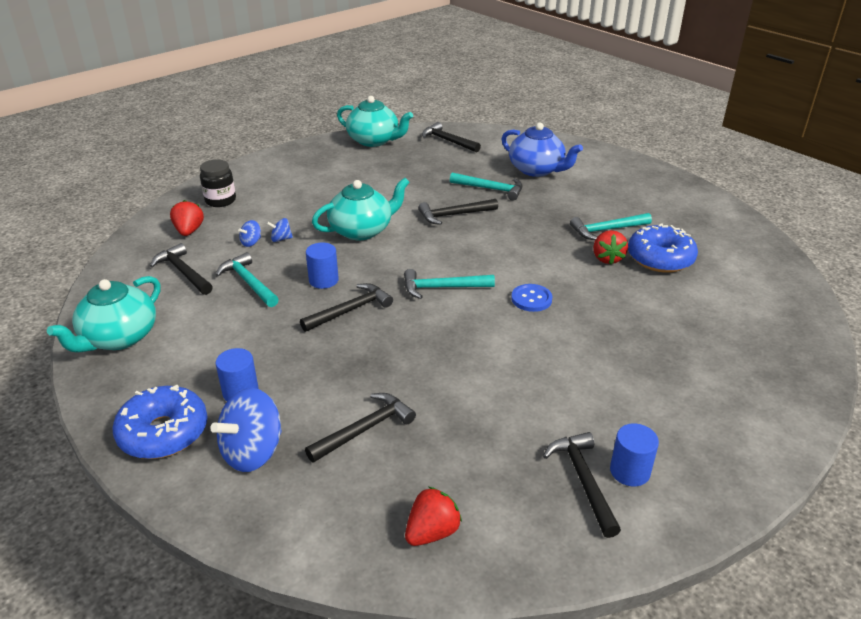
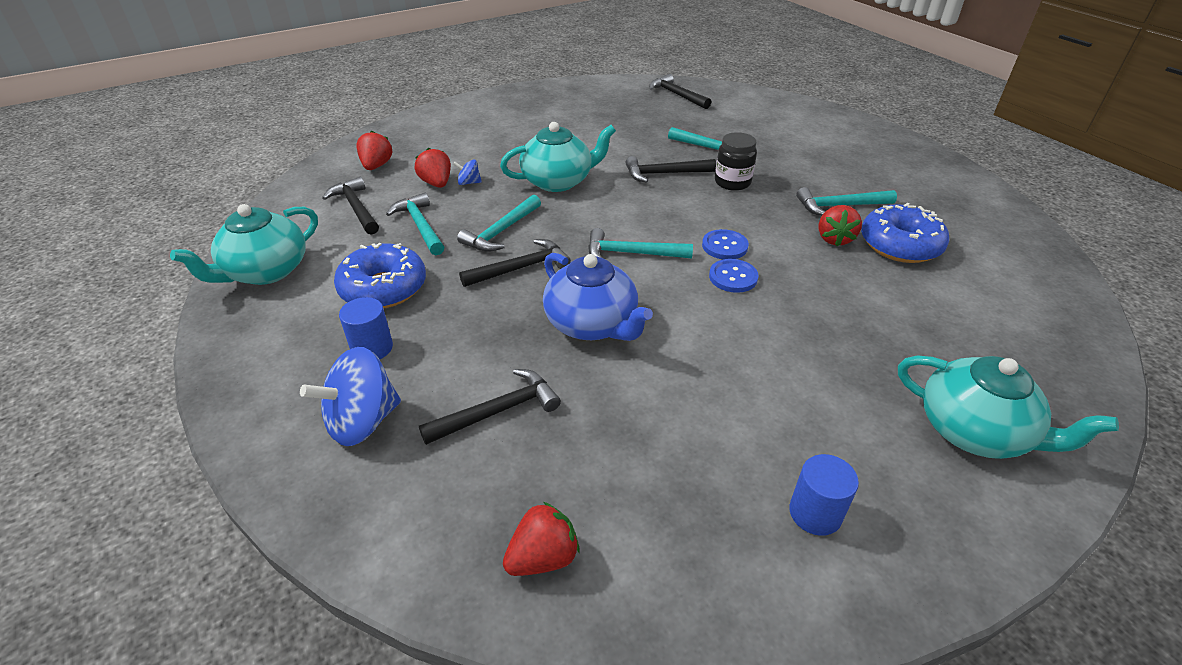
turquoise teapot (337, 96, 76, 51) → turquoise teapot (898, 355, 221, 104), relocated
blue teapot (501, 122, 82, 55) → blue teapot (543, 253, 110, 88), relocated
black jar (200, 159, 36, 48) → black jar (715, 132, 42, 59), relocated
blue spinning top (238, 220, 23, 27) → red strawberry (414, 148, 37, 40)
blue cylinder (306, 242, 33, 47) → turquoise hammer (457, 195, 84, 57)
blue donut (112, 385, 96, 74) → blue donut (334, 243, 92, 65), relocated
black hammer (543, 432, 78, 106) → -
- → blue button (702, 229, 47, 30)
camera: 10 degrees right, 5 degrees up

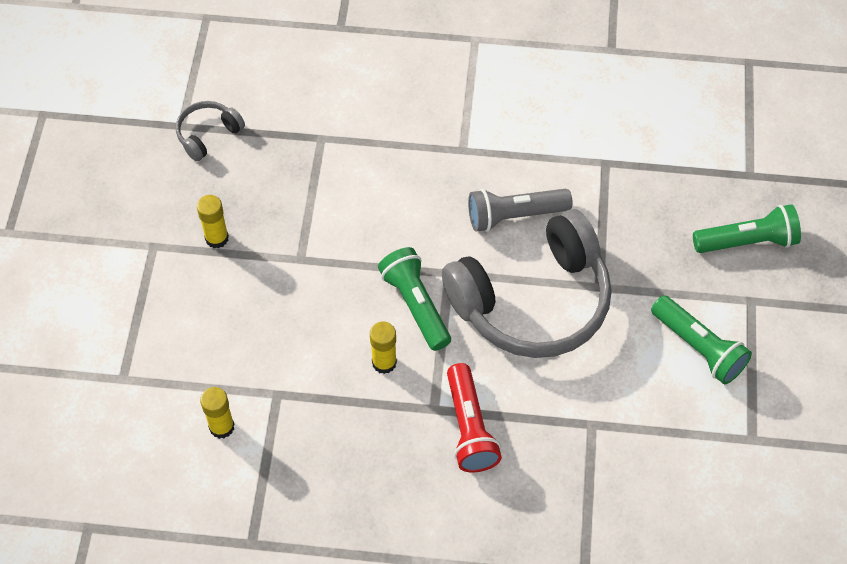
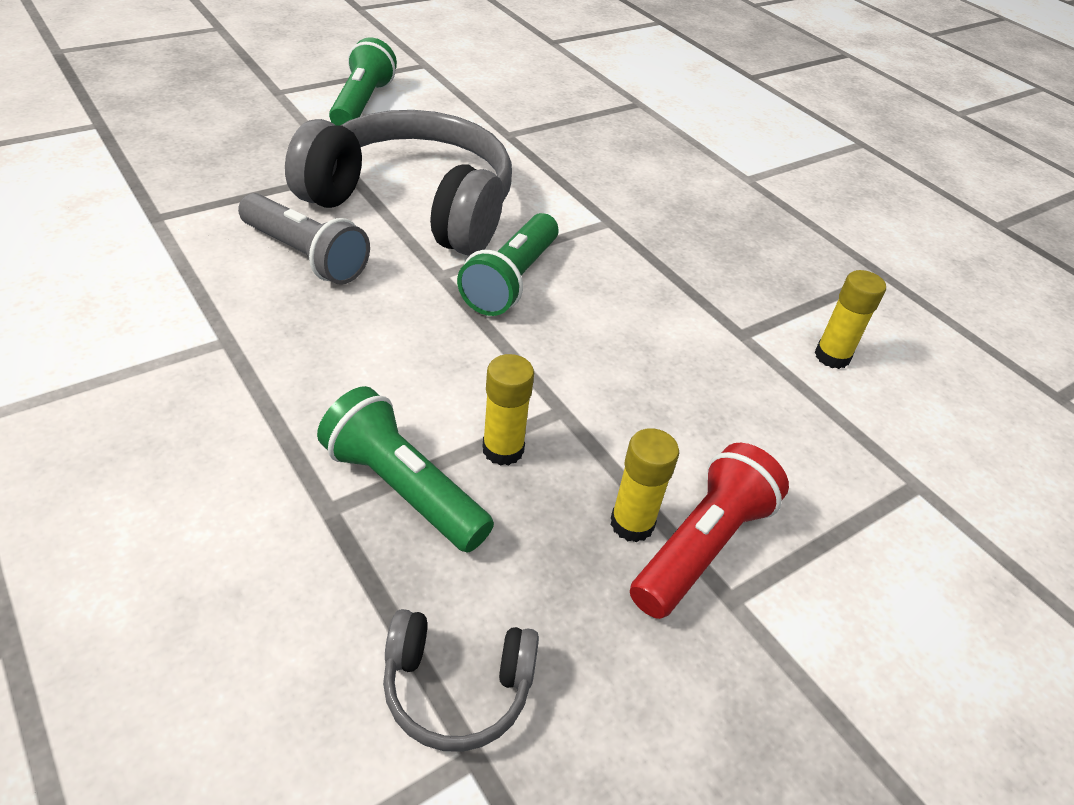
green flashlight (693, 204, 108, 49) → green flashlight (317, 386, 177, 167), relocated
yellow glue stick (370, 321, 27, 53) → yellow glue stick (482, 354, 52, 112), relocated
red flashlight (447, 363, 55, 109) → red flashlight (630, 443, 159, 176), relocated
camera: 135 degrees left, 15 degrees down

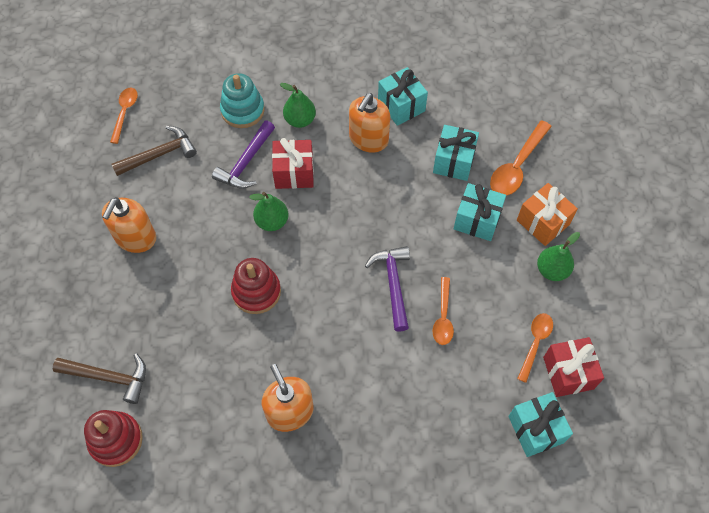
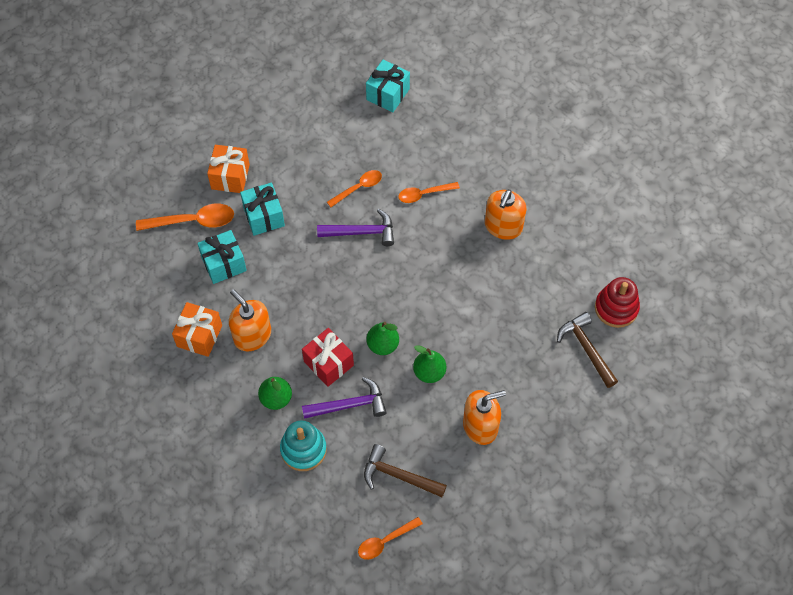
turquoise gift (378, 67, 50, 59) → orange gift (172, 302, 50, 55)
orange soap dispenser (349, 93, 41, 59) → orange soap dispenser (229, 289, 42, 62), 120 degrees counterclockwise
green pear (537, 232, 43, 49) → green pear (413, 345, 33, 38), relocated
purple hammer (365, 246, 45, 86) → purple hammer (317, 209, 77, 37), 135 degrees counterclockwise
red stacking toy (231, 258, 50, 56) → -
orange spoon (517, 313, 36, 70) → orange spoon (398, 182, 62, 21), relocated
red gift (543, 337, 61, 60) → -
camera: 130 degrees left, 0 degrees up

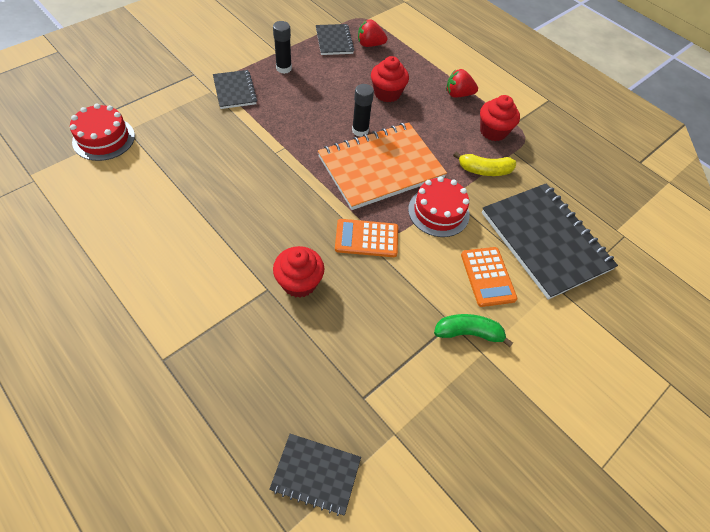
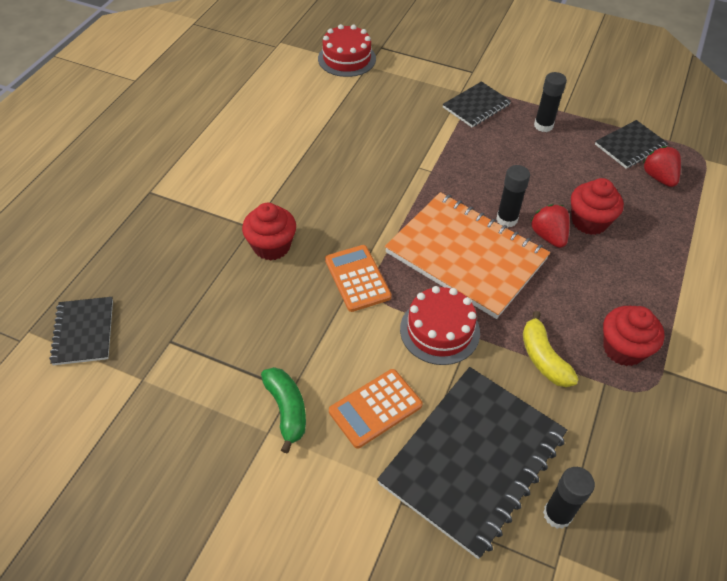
red strawberry (446, 69, 32, 29) → red strawberry (530, 204, 40, 44), relocated
- → black glue stick (543, 467, 52, 62)
camera: 70 degrees right, 5 degrees down

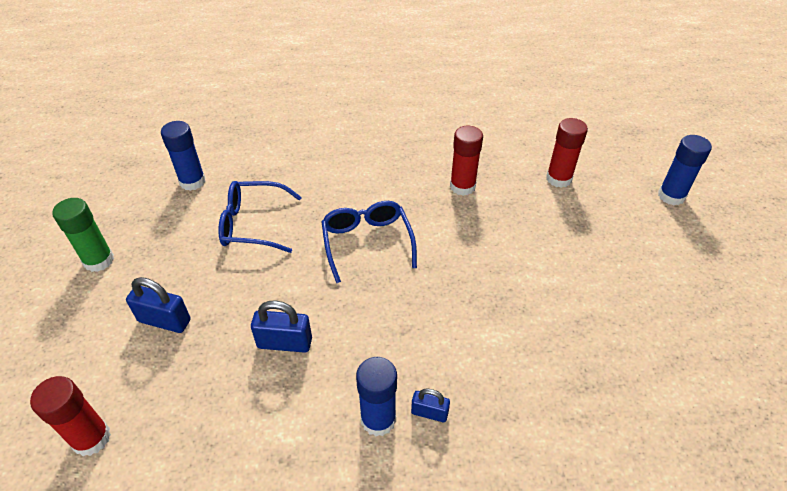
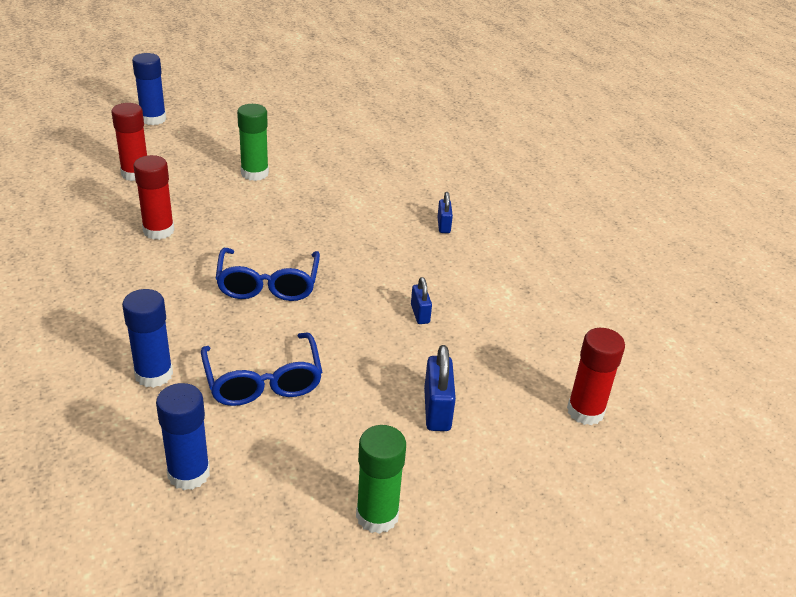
blue glasses (321, 201, 96, 82) → blue glasses (215, 248, 105, 53), 60 degrees counterclockwise
blue padlock (251, 301, 61, 52) → blue padlock (411, 277, 21, 47), x0.62
blue glue stick (356, 357, 41, 79) → blue glue stick (122, 289, 51, 99), relocated
- → green glue stick (237, 104, 32, 77)
camera: 110 degrees left, 10 degrees down

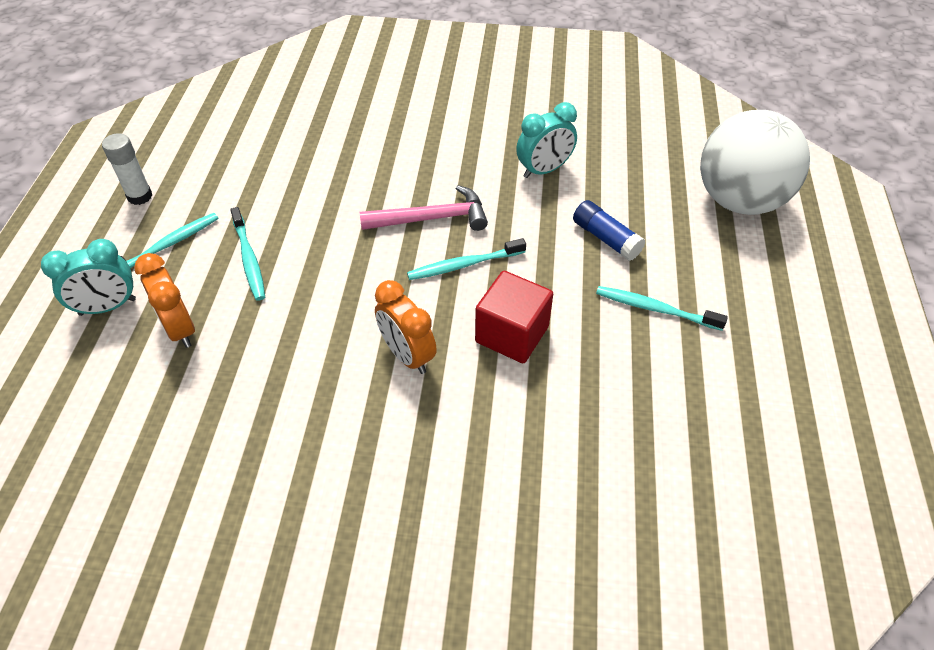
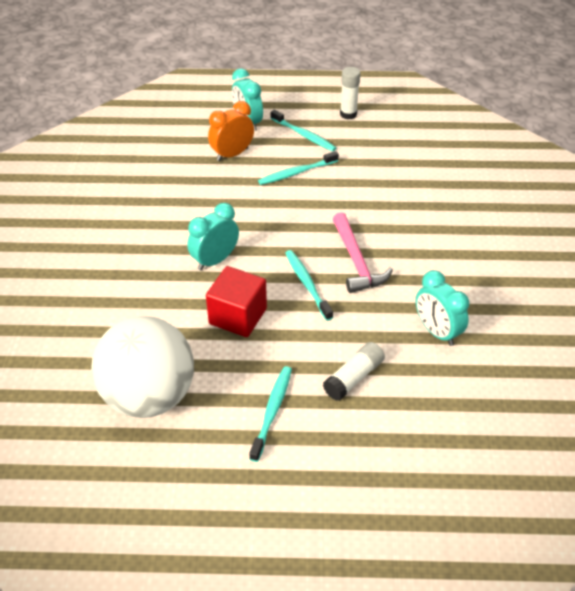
white ball (700, 110, 110, 105) → white ball (91, 316, 103, 102), relocated
blue glue stick (573, 200, 73, 61) → white glue stick (323, 342, 62, 59)
orange clock (375, 280, 62, 94) → turquoise clock (187, 203, 52, 67)
camera: 85 degrees right, 5 degrees down

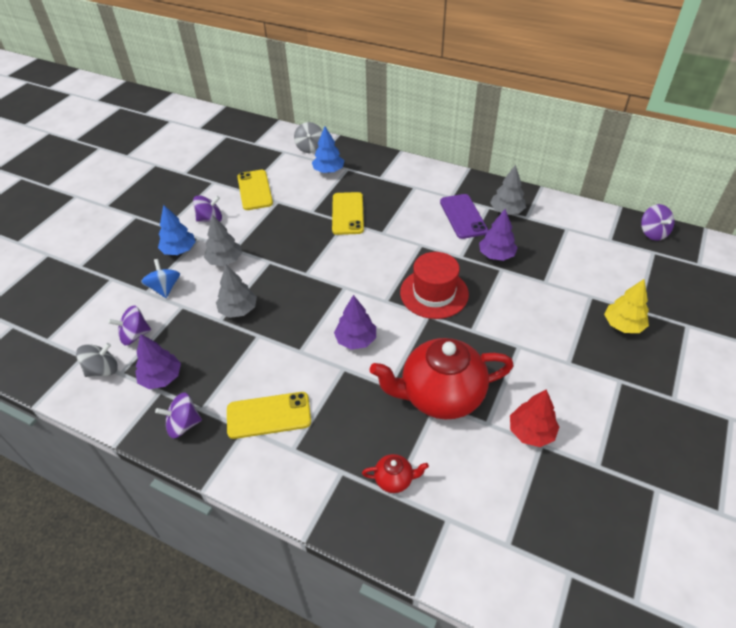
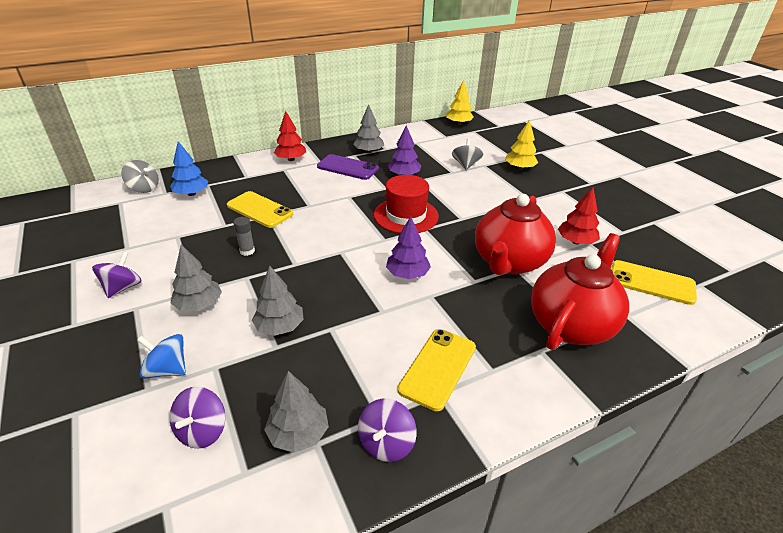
yellow phone (237, 170, 36, 40) → yellow phone (611, 260, 86, 45), relocated
purple spinning top (641, 204, 33, 37) → yellow tree (446, 80, 28, 45)
blue tree (158, 205, 38, 50) → -
purple tree (135, 334, 46, 55) → grey tree (264, 371, 65, 82)
grey spinning top (76, 343, 42, 34) → grey spinning top (452, 138, 31, 32), relocated
red teapot (362, 454, 67, 39) → red teapot (531, 233, 98, 117), x2.39
- → red tree (274, 111, 32, 50)
- → grey glue stick (233, 217, 22, 39)
camera: 55 degrees left, 10 degrees down

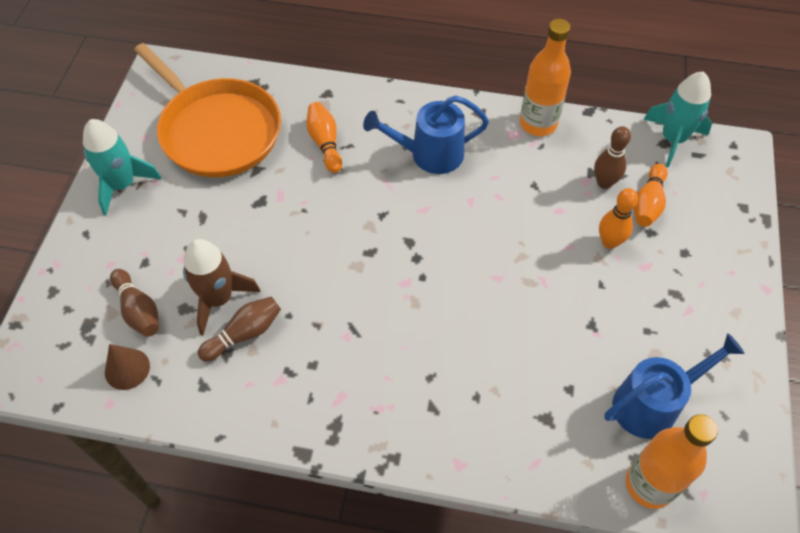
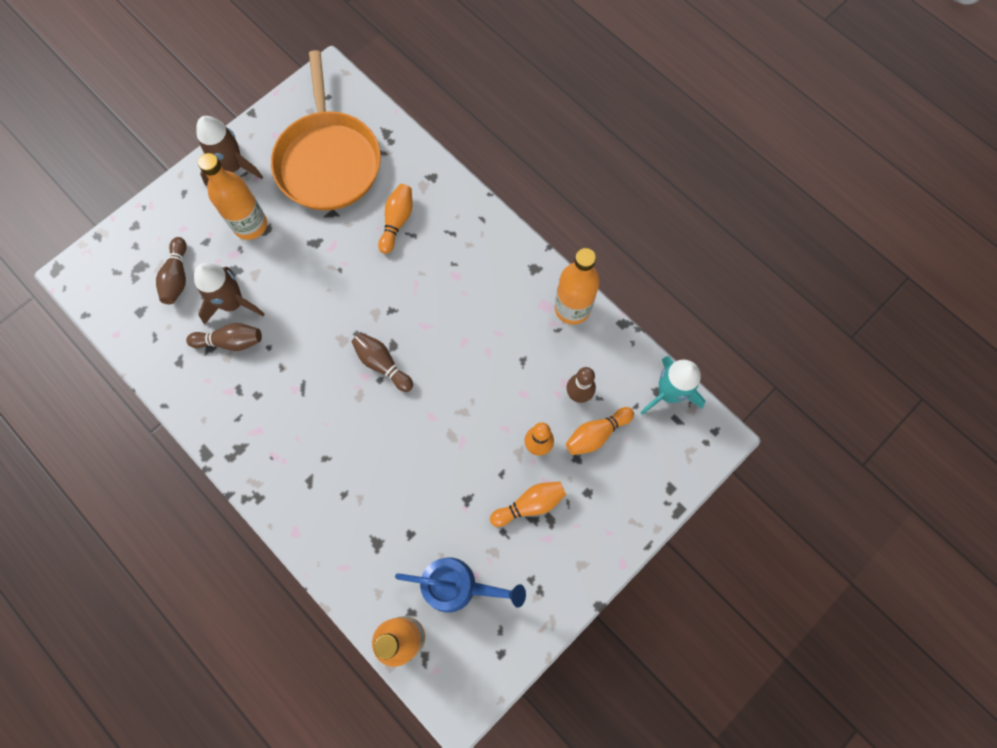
blue watering can (363, 95, 126, 79) → -
turquoise rocket (83, 119, 79, 96) → brown rocket (196, 116, 67, 70)
brown cone (105, 344, 45, 46) → -
- → orange bottle (198, 153, 69, 87)
- → brown bowling pin (352, 333, 61, 59)
- → orange bowling pin (490, 482, 76, 45)
camera: 35 degrees right, 15 degrees up

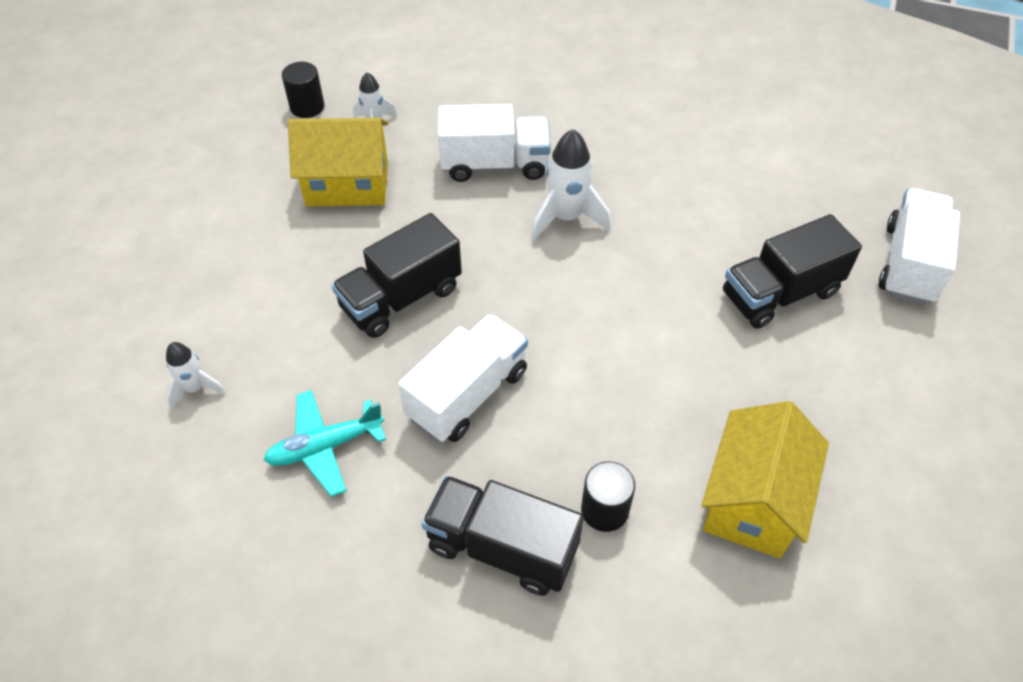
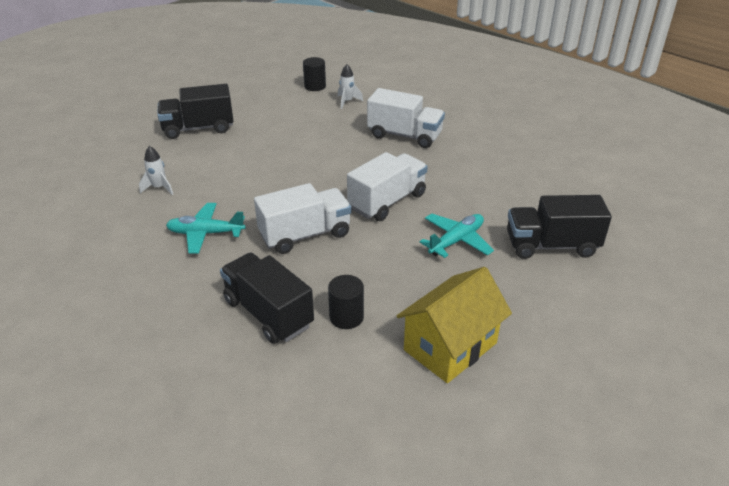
yellow house (288, 118, 100, 88) → -
white rocket (531, 129, 80, 112) → -
white truck (879, 188, 81, 116) → white truck (347, 152, 81, 69), relocated
black truck (331, 213, 131, 125) → black truck (158, 84, 76, 55), relocated
- → turquoise plane (420, 213, 74, 45)
camera: 25 degrees right, 15 degrees down

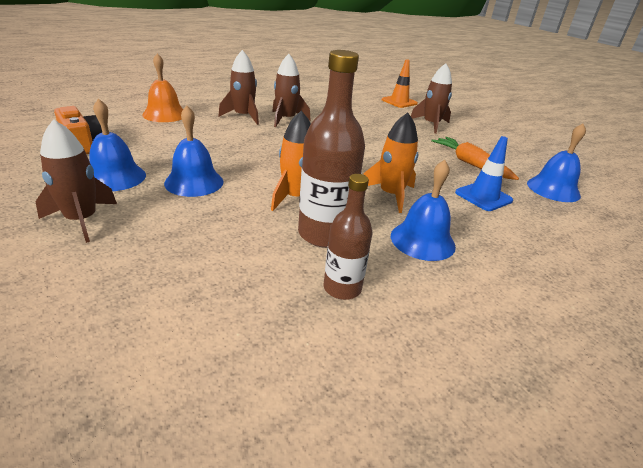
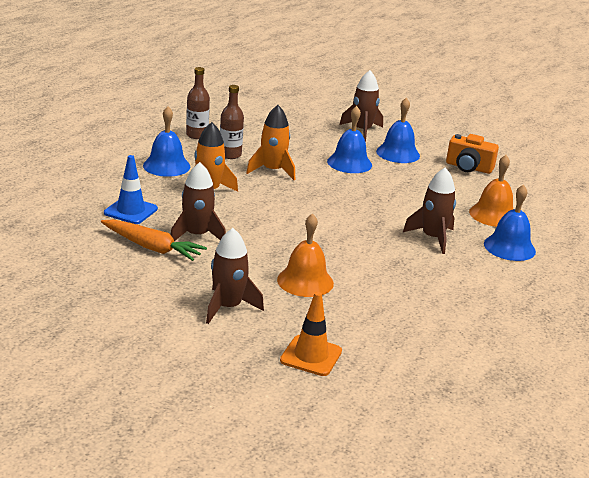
brown bottle (298, 50, 67, 198) → brown bottle (220, 85, 24, 74), x0.61
brown rocket (272, 54, 39, 73) → brown rocket (171, 162, 55, 79), relocated
blue bell (527, 123, 59, 79) → blue bell (484, 184, 52, 77), relocated
- → orange bell (277, 213, 57, 84)
camera: 150 degrees right, 5 degrees down

